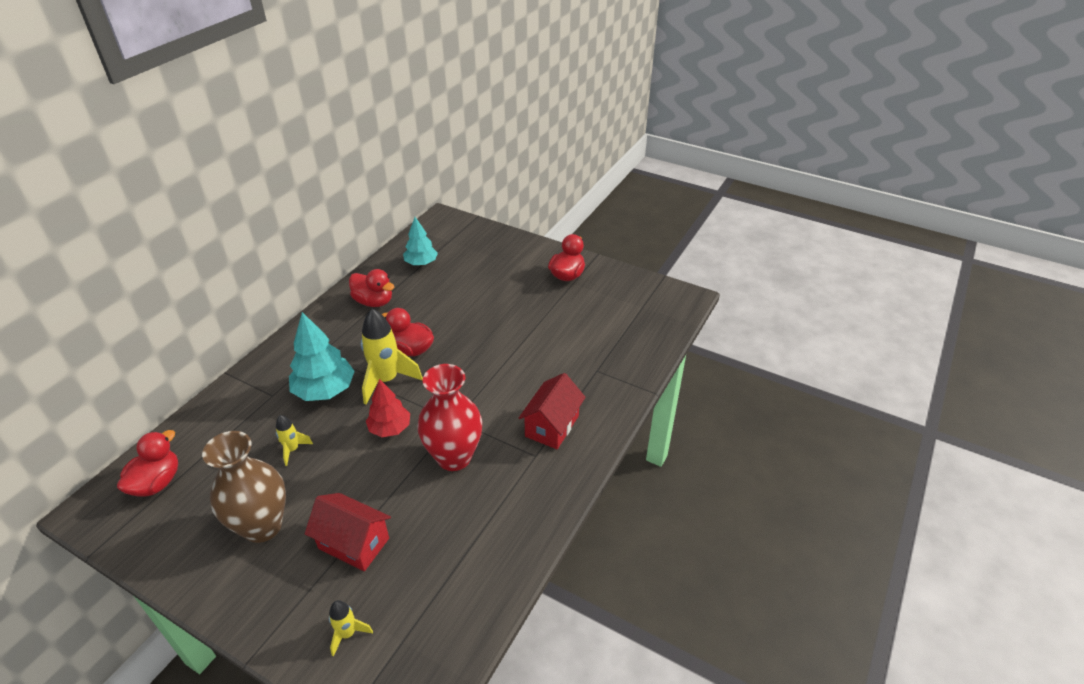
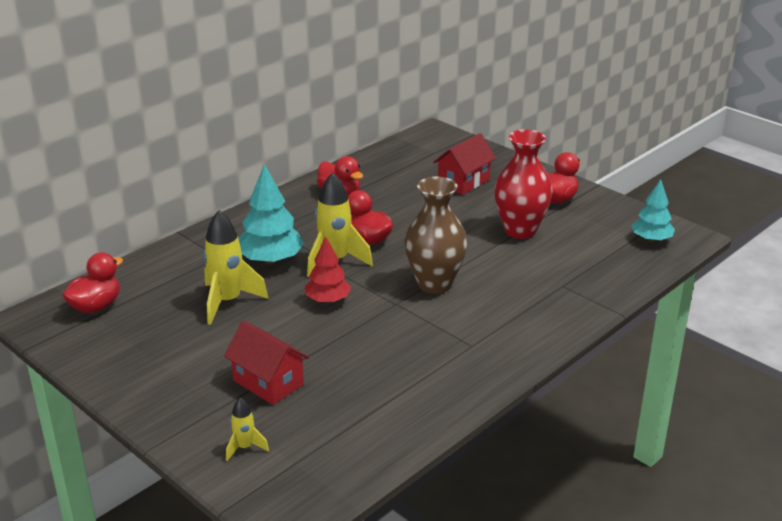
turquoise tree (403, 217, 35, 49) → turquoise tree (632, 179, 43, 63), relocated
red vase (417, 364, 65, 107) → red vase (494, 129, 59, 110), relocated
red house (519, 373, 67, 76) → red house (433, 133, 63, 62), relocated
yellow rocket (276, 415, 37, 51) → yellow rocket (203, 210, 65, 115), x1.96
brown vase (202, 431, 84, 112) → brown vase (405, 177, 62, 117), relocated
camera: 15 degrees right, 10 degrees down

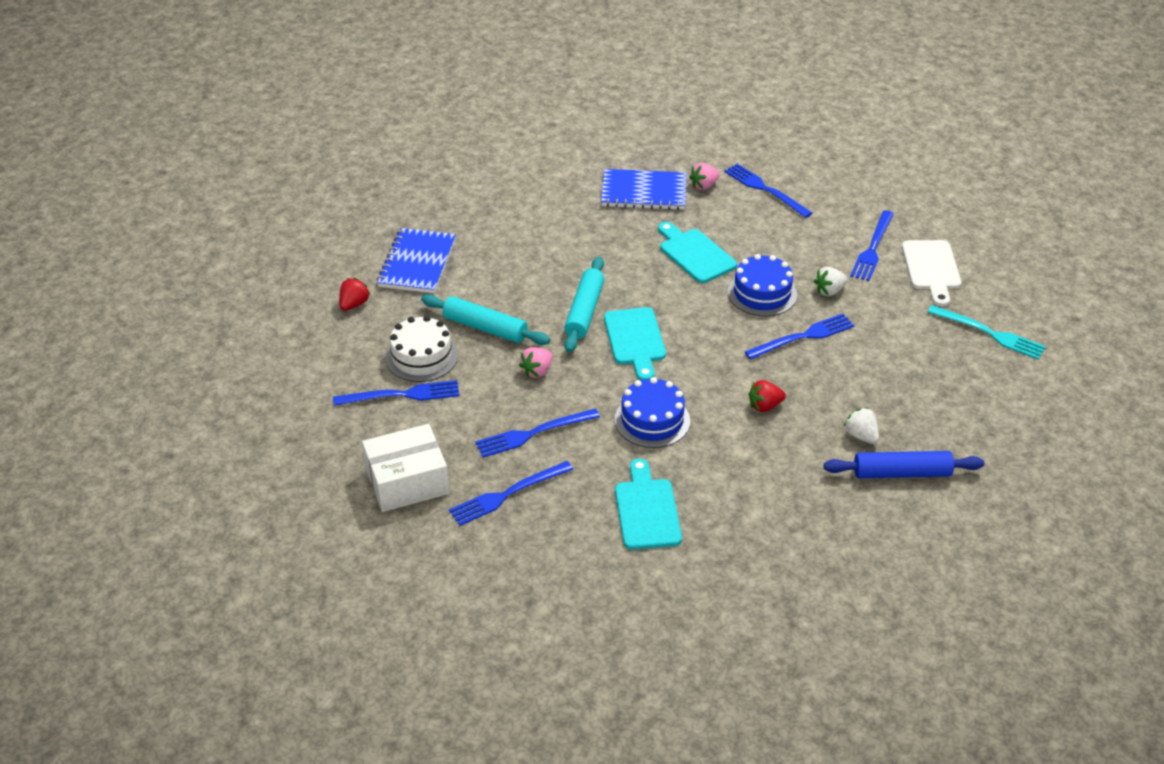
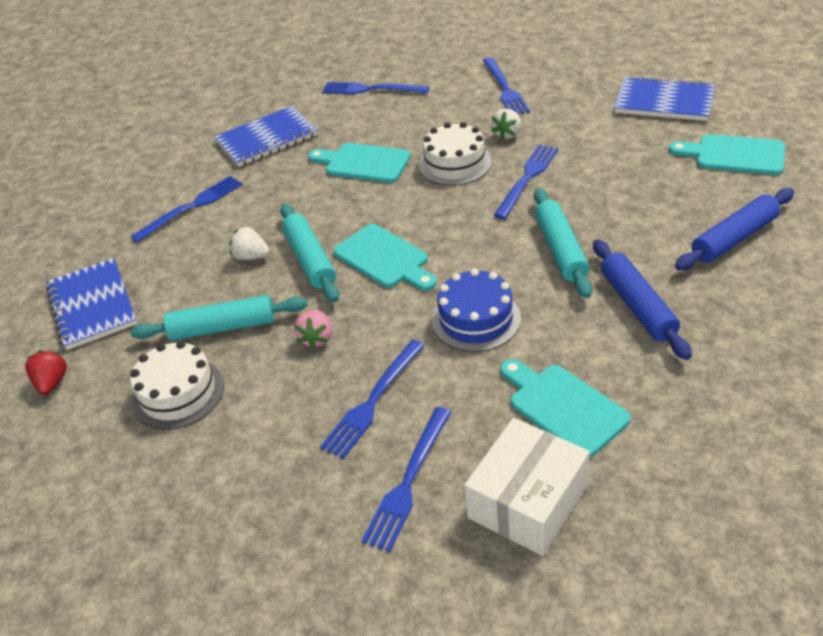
pink strawberry (689, 163, 31, 27) → -
white cutting board (902, 240, 59, 67) → -
blue cake (728, 254, 69, 62) → white cake (419, 122, 73, 64)
turquoise fork (928, 305, 118, 54) → blue notebook (614, 76, 101, 45)
blue fork (333, 380, 126, 26) → blue fork (131, 176, 112, 66), relocated
red strawberry (748, 380, 38, 32) → turquoise rolling pin (534, 188, 58, 110)
white strawberry (843, 407, 36, 37) → white strawberry (230, 227, 40, 33), relocated
white box (362, 424, 87, 88) → white box (464, 418, 126, 138), relocated
- → turquoise cutting board (669, 134, 116, 41)
- → blue rolling pin (593, 239, 99, 121)
camera: 30 degrees left, 0 degrees up

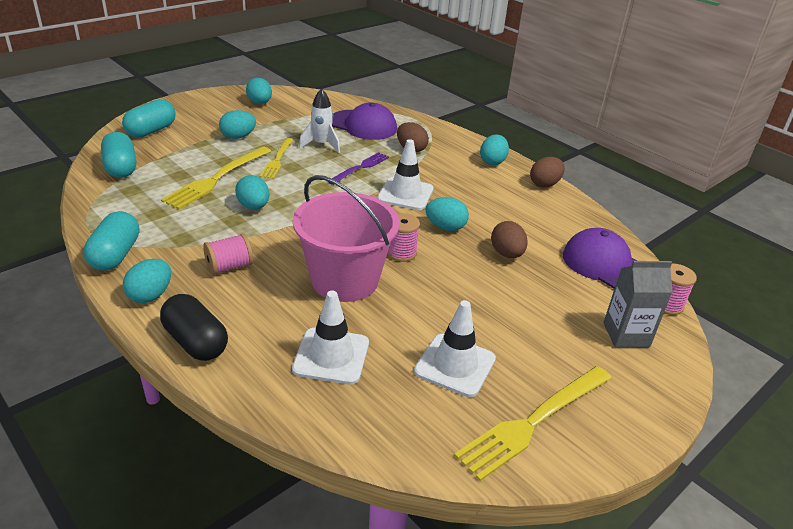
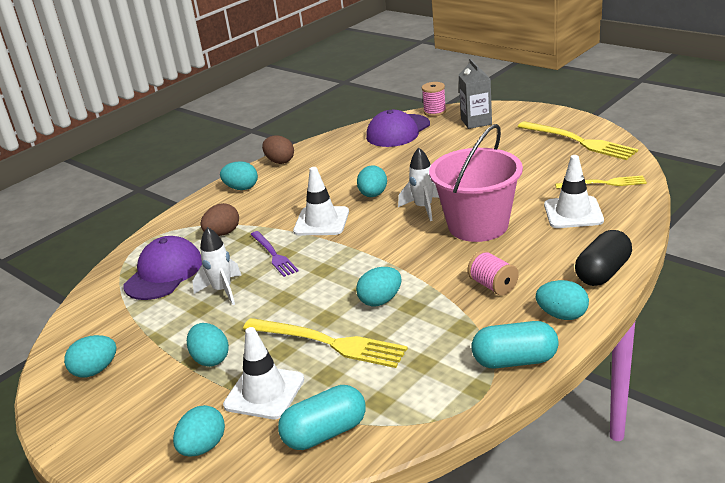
turquoise capsule (122, 99, 53, 39) → turquoise egg (173, 405, 52, 52)
yellow fork (260, 138, 33, 41) → yellow fork (555, 175, 92, 14), relocated
purple fork (328, 152, 61, 33) → purple fork (250, 231, 49, 46), 150 degrees counterclockwise
pink spool (387, 213, 33, 49) → white rocket (398, 147, 41, 74)
brown egg (491, 221, 37, 37) → -
white traffic cone (414, 300, 82, 97) → white traffic cone (223, 327, 81, 92), relocated
camera: 90 degrees left, 5 degrees down

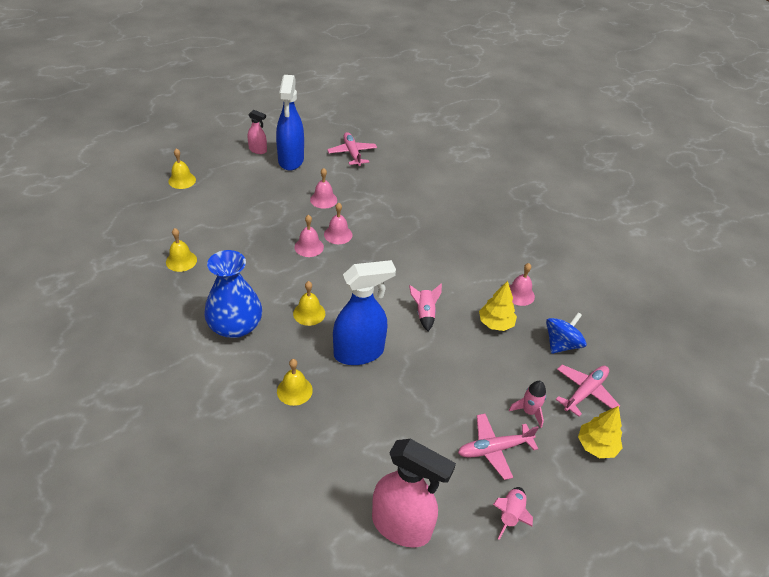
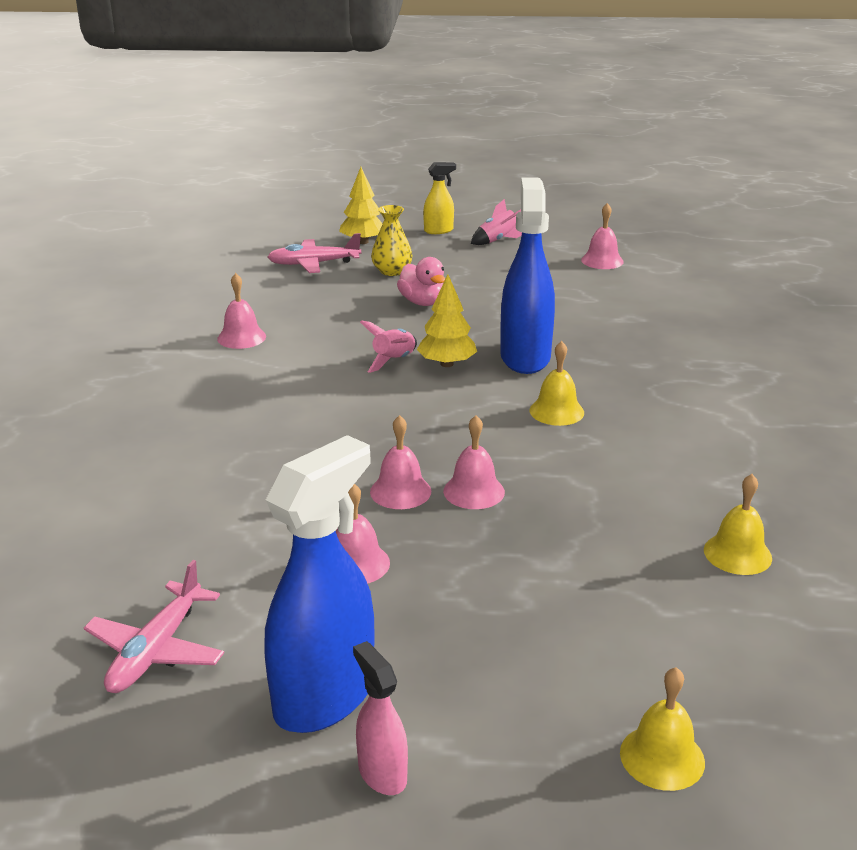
blue vase (204, 250, 58, 88) → -
blue spray bottle (333, 260, 63, 105) → blue spray bottle (500, 177, 55, 197), 75 degrees clockwise
yellow tree (479, 281, 38, 50) → yellow tree (417, 274, 60, 93), relocated
blue spinning top (546, 312, 41, 42) → -
yellow bell (277, 359, 36, 47) → -
pink rocket (509, 381, 37, 47) → yellow vase (371, 205, 41, 71)
pink plane (458, 414, 81, 66) → -
pink spray bottle (372, 439, 84, 109) → pink bell (581, 203, 43, 66)
- → yellow spray bottle (423, 162, 33, 72)
- → pink duck (397, 257, 48, 49)
camera: 140 degrees left, 15 degrees down

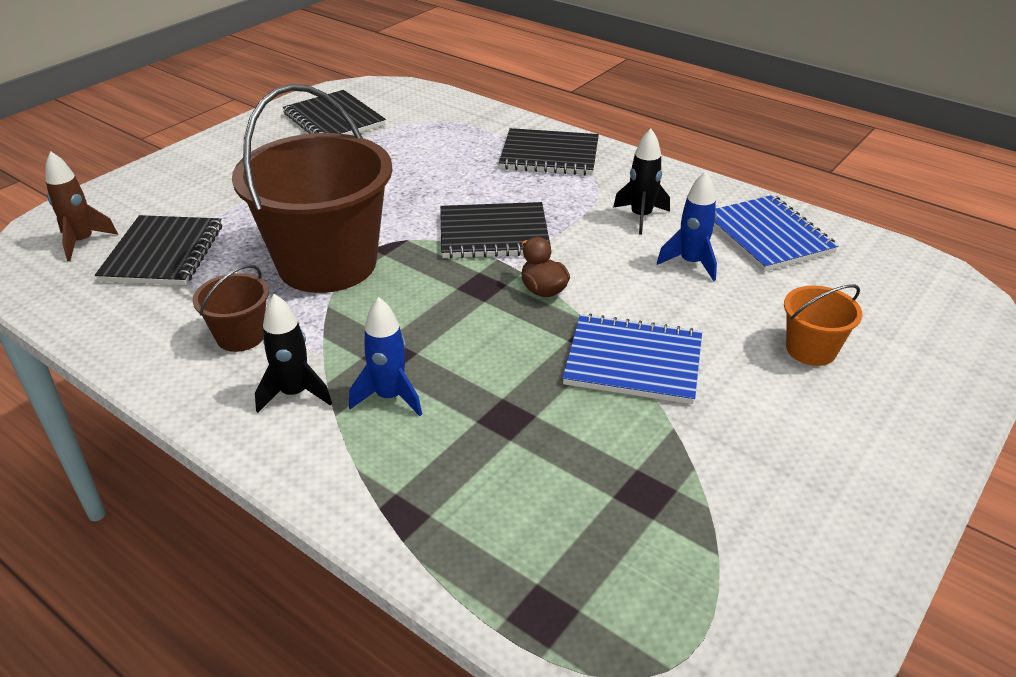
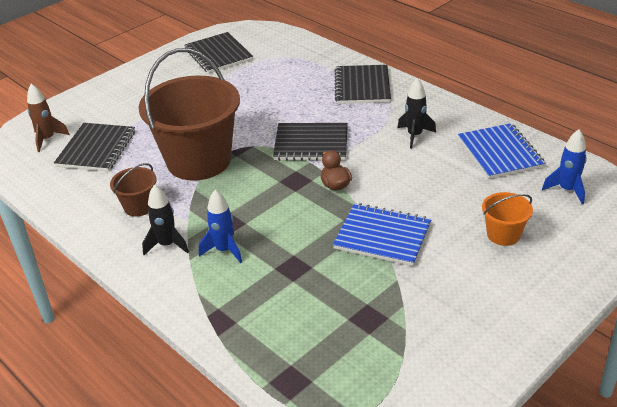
black notebook (499, 128, 100, 47) → black notebook (334, 65, 57, 39), 75 degrees clockwise
blue rocket (657, 171, 60, 110) → blue rocket (542, 129, 45, 76), relocated
camera: 10 degrees right, 0 degrees up

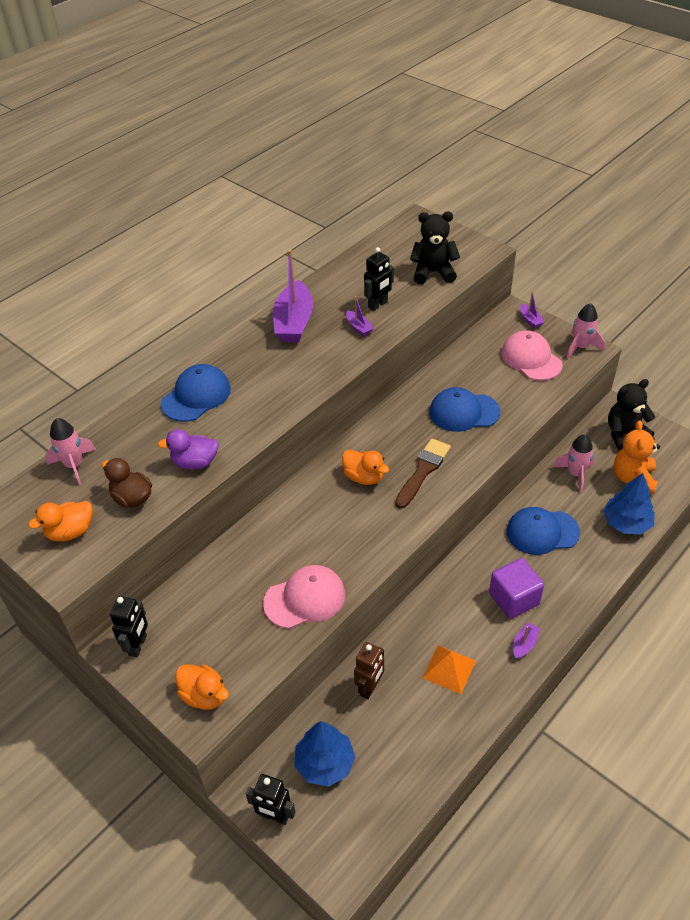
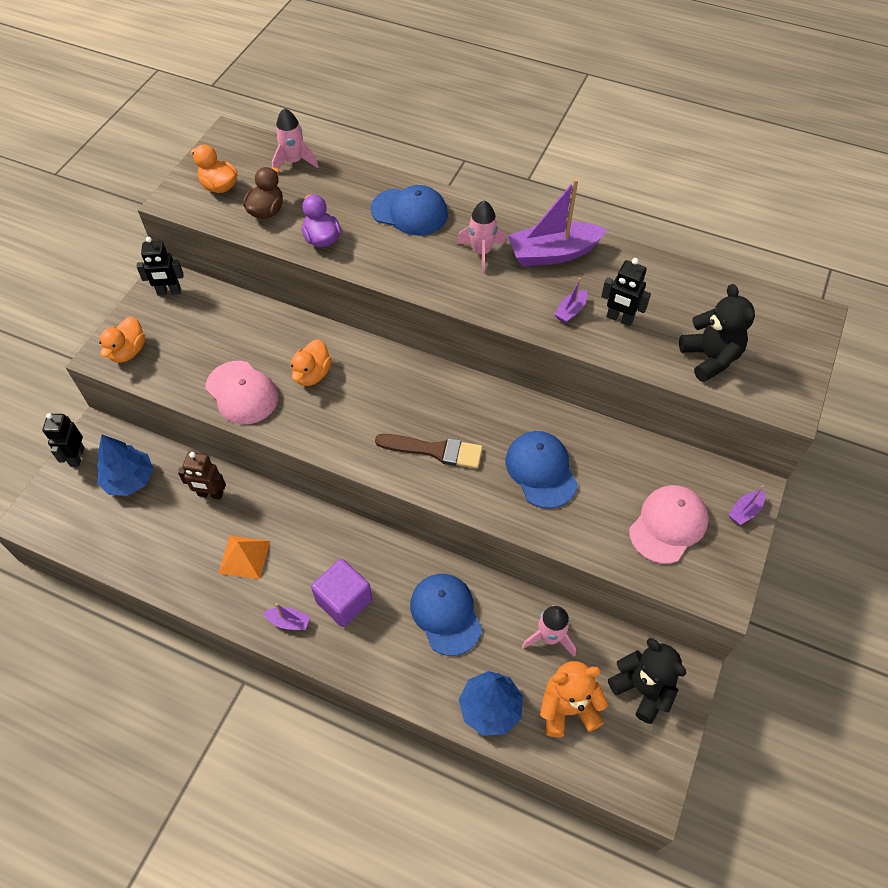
pink rocket (567, 303, 38, 56) → pink rocket (456, 200, 49, 74), relocated
orange duck (342, 450, 47, 35) → orange duck (291, 339, 41, 47), relocated
camera: 70 degrees right, 10 degrees up

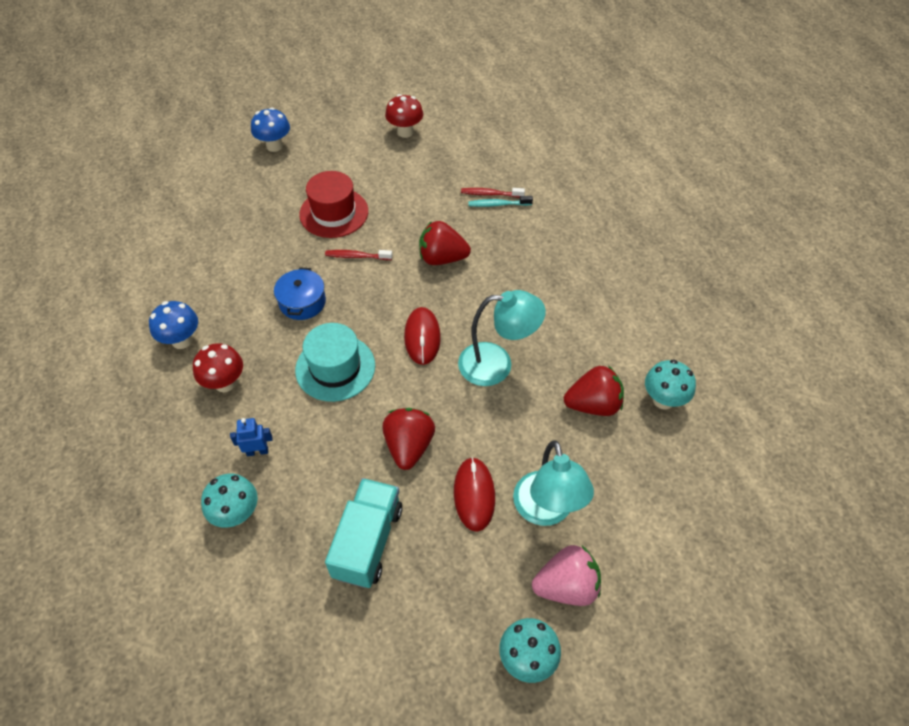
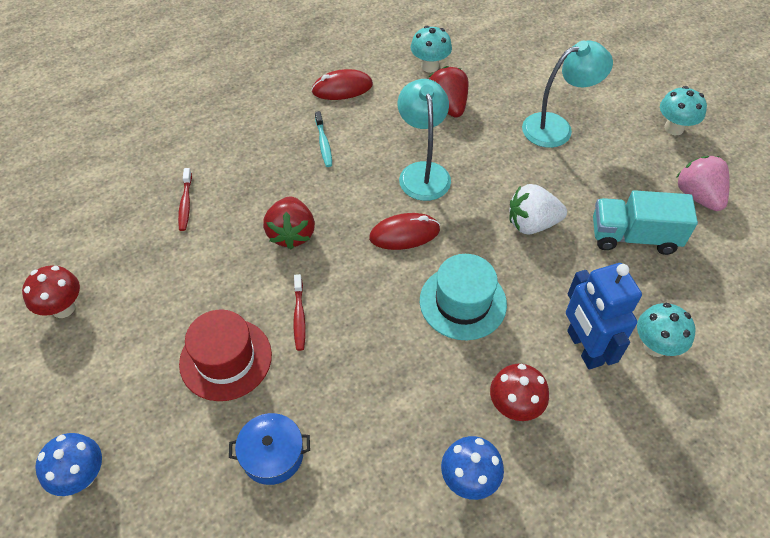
turquoise toothbrush (468, 196, 65, 11) → turquoise toothbrush (315, 111, 17, 56), relocated
blue pot (274, 267, 52, 53) → blue pot (229, 413, 81, 72), relocated
red strawberry (382, 408, 53, 62) → white strawberry (509, 184, 58, 51)
blue robot (230, 418, 43, 38) → blue robot (566, 263, 76, 106), x2.09
red mouse (454, 457, 41, 75) → red mouse (311, 69, 62, 31), relocated
pink strawberry (532, 545, 69, 61) → pink strawberry (676, 156, 53, 55), relocated
camera: 100 degrees left, 0 degrees up

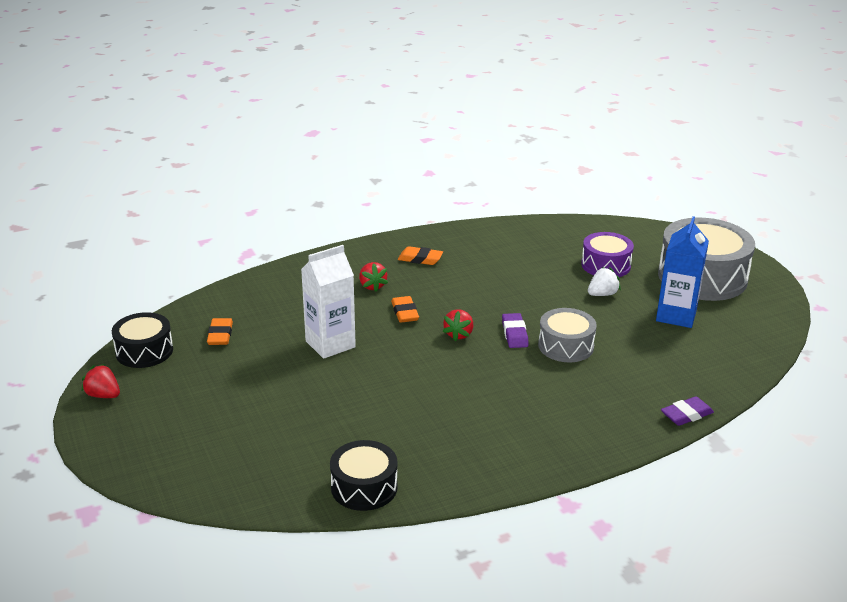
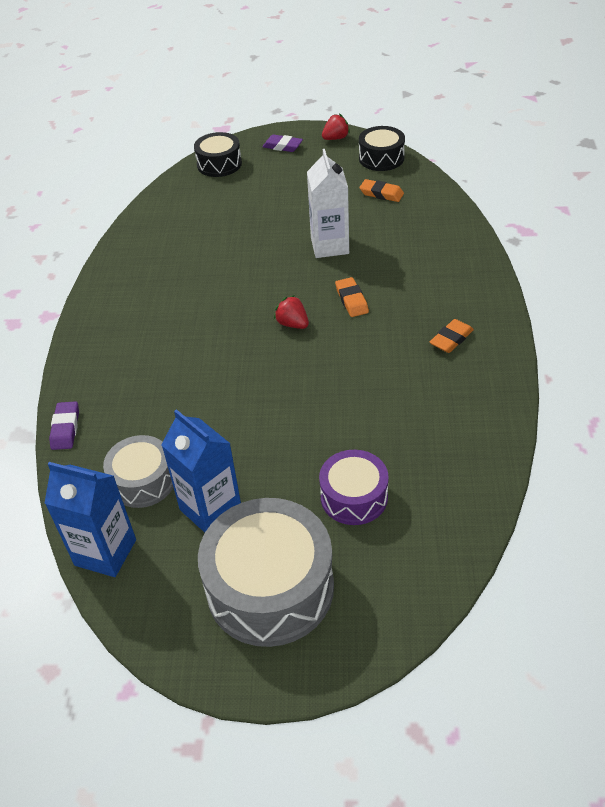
red strawberry (359, 262, 29, 30) → -
white strawberry (588, 267, 33, 29) → -
orange eraser (391, 296, 28, 27) → orange eraser (335, 277, 34, 40), 60 degrees clockwise
grey drum (538, 308, 59, 54) → grey drum (103, 435, 70, 73), relocated
purple eraser (502, 313, 27, 35) → purple eraser (263, 134, 40, 18), relocated
black drum (330, 440, 68, 71) → black drum (194, 132, 48, 45), relocated
- → blue carton (44, 462, 92, 115)
camera: 120 degrees right, 15 degrees up

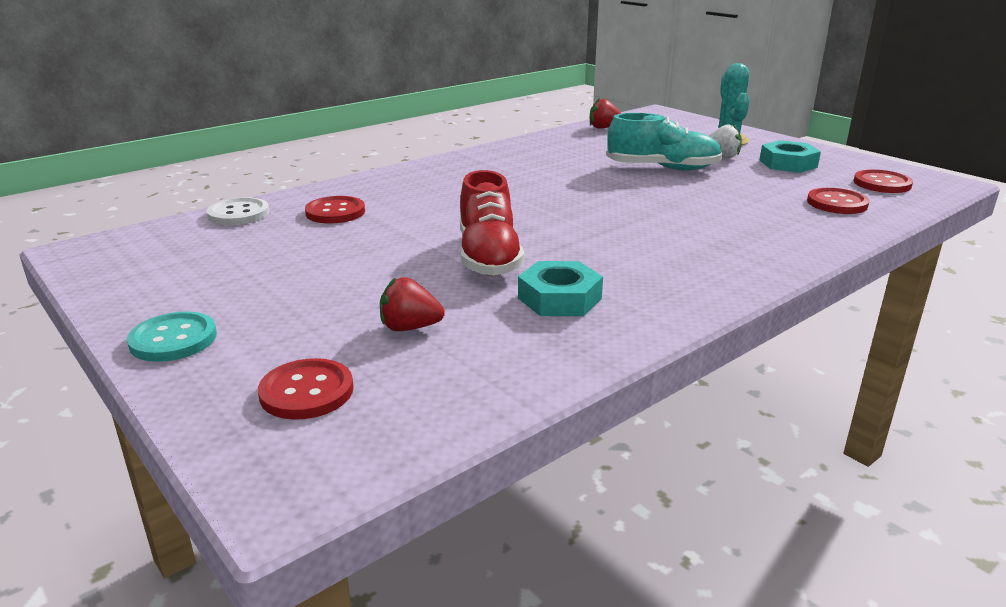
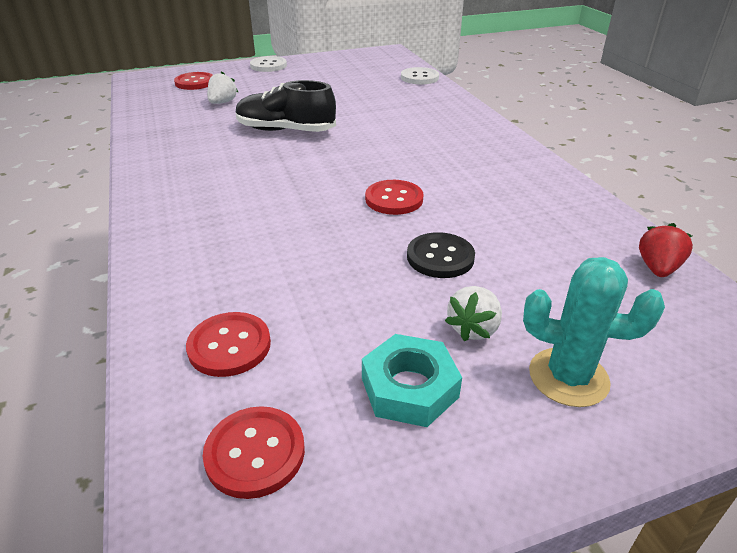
turquoise shoe (606, 113, 117, 57) → black button (407, 232, 68, 46)
red shoe (460, 170, 64, 106) → black shoe (236, 80, 100, 52)
red button (305, 196, 60, 27) → red button (365, 180, 59, 35), relocated
turquoise nut (518, 261, 85, 55) → -
red strawberry (380, 277, 65, 54) → white strawberry (207, 71, 31, 33)
turquoise button (127, 312, 90, 50) → white button (250, 56, 37, 16)
camera: 110 degrees right, 10 degrees up

